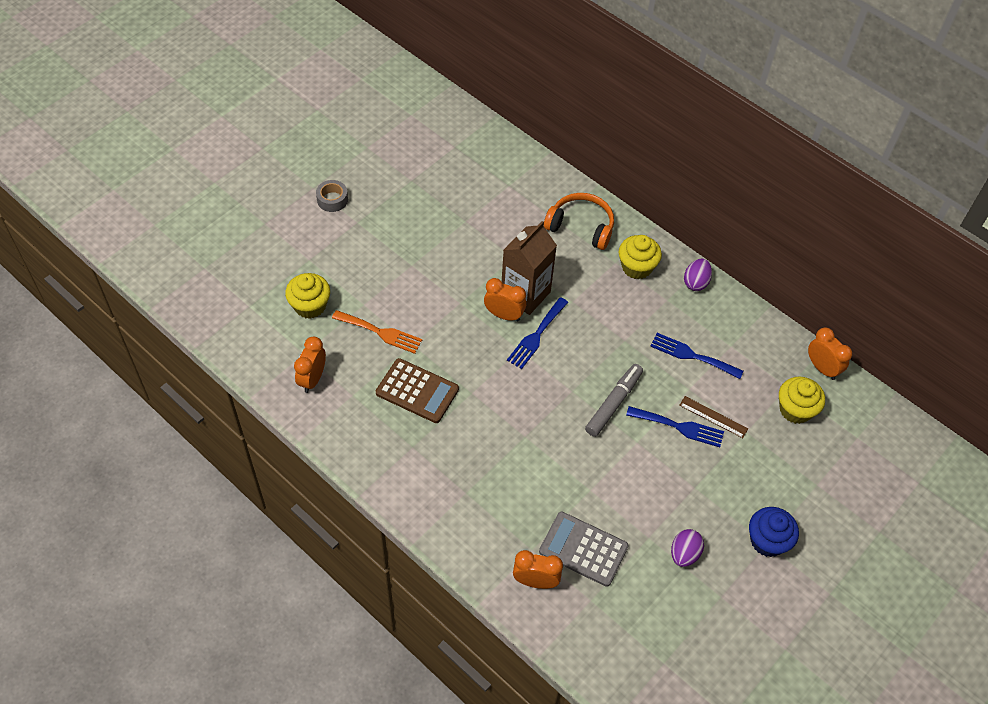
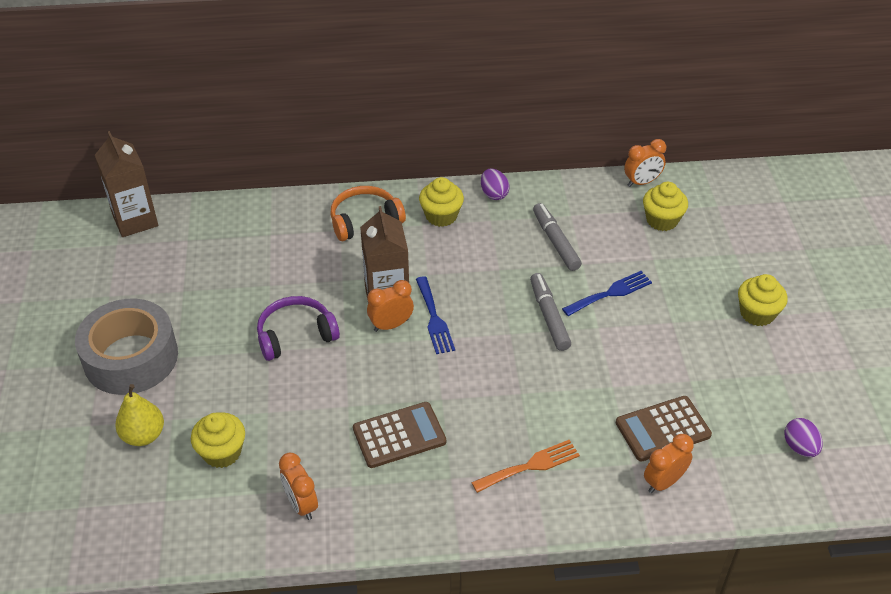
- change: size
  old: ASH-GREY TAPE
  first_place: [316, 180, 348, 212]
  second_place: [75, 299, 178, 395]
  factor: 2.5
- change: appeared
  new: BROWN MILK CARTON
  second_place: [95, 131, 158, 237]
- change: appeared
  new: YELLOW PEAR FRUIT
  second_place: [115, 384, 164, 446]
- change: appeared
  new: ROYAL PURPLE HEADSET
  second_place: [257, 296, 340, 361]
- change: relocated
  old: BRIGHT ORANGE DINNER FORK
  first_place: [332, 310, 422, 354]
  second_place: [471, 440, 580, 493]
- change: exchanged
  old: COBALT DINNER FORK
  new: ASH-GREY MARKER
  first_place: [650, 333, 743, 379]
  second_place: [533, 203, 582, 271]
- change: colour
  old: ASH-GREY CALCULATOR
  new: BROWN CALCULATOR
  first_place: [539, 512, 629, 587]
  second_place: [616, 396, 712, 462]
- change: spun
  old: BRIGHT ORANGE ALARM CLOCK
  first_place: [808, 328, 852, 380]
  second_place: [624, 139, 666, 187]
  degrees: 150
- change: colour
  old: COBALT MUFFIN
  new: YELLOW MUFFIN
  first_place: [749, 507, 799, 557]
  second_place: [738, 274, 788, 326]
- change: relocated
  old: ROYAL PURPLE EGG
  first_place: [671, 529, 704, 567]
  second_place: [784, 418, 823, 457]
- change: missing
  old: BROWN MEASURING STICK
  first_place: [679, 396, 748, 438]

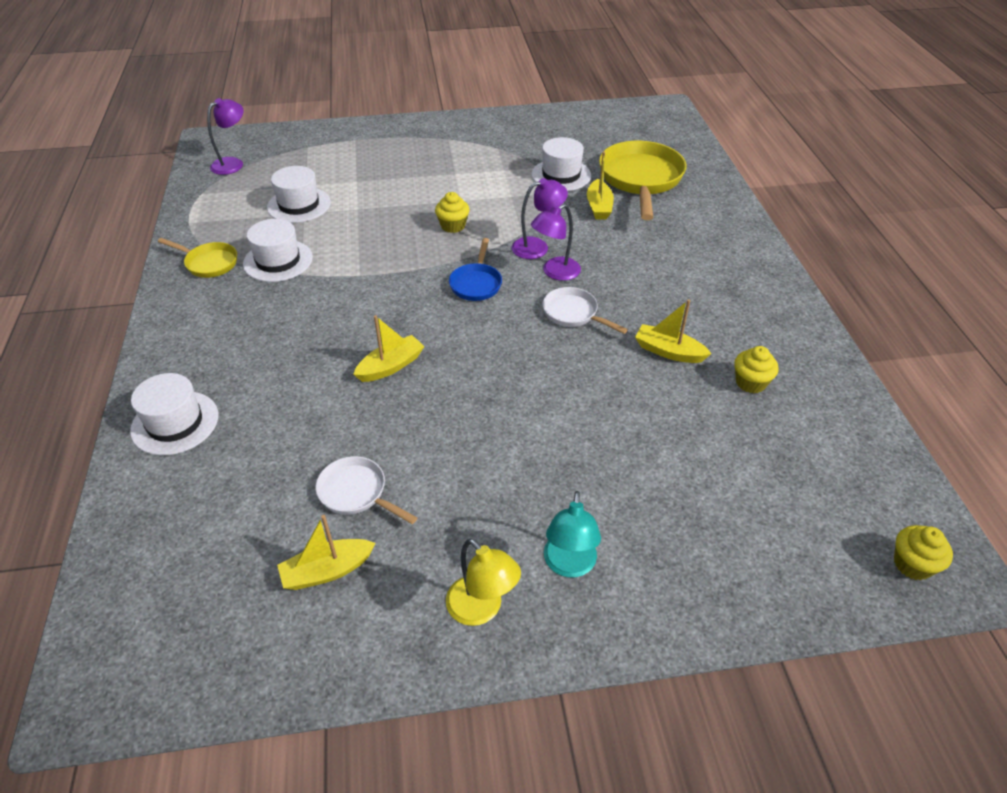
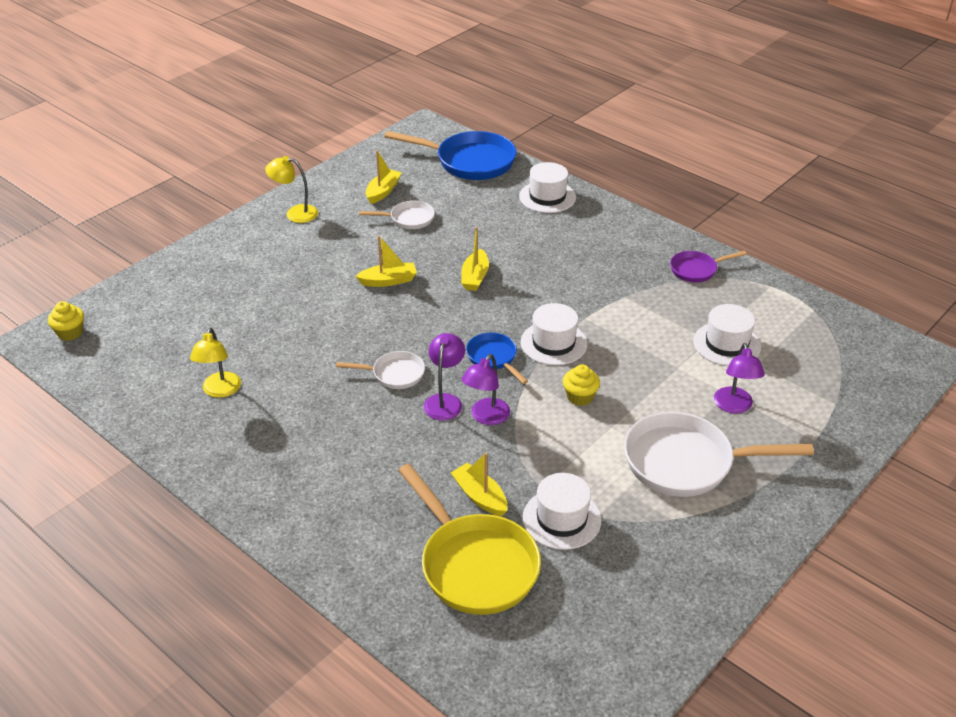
- change: exchanged
  old: YELLOW MUFFIN
  new: YELLOW READING LAMP
  first_place: [734, 346, 779, 393]
  second_place: [190, 328, 241, 398]
- change: relocated
  old: YELLOW SAILBOAT
  first_place: [635, 300, 711, 363]
  second_place: [355, 235, 417, 287]
- change: appeared
  new: COBALT FRYING PAN
  second_place: [384, 131, 517, 180]
- change: relocated
  old: SNOW-WHITE TOP HAT
  first_place: [243, 219, 313, 282]
  second_place: [521, 303, 587, 365]
- change: appeared
  new: SNOW-WHITE FRYING PAN
  second_place: [624, 412, 814, 497]
- change: colour
  old: YELLOW FRYING PAN
  new: ROYAL PURPLE FRYING PAN
  first_place: [158, 238, 237, 278]
  second_place: [670, 251, 747, 282]
- change: relocated
  old: ROYAL PURPLE READING LAMP
  first_place: [207, 98, 244, 175]
  second_place: [714, 343, 765, 413]
- change: missing
  old: TURQUOISE READING LAMP
  first_place: [544, 491, 601, 577]

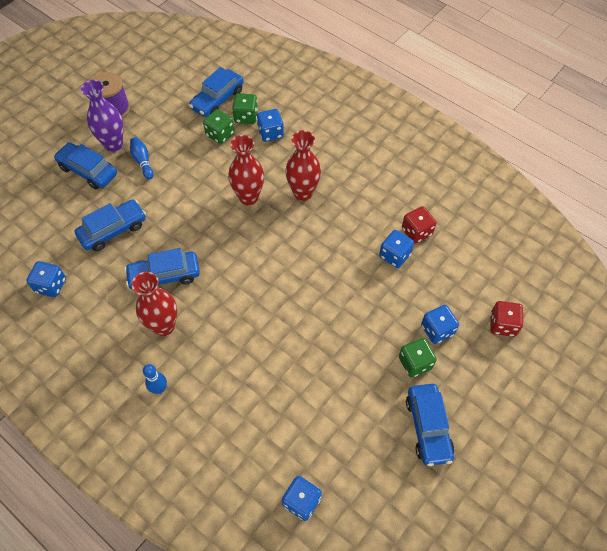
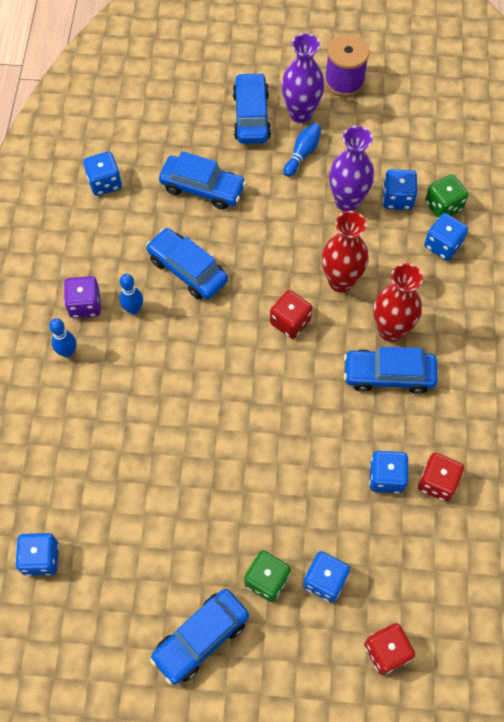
- change: appeared
  new: ROYAL PURPLE GAME DIE
  second_place: [64, 276, 101, 318]
- change: exchanged
  old: RED VASE
  new: COBALT SKITTLE
  first_place: [132, 272, 177, 336]
  second_place: [119, 274, 143, 314]
- change: appeared
  new: RED GAME DIE
  second_place: [270, 290, 312, 339]
- change: appeared
  new: ROYAL PURPLE VASE
  second_place: [329, 126, 374, 212]
- change: relocated
  old: COBALT CAR
  first_place: [189, 67, 244, 117]
  second_place: [344, 347, 438, 394]
- change: colour
  old: EMERALD GAME DIE
  new: COBALT GAME DIE
  first_place: [203, 109, 234, 144]
  second_place: [383, 169, 418, 210]

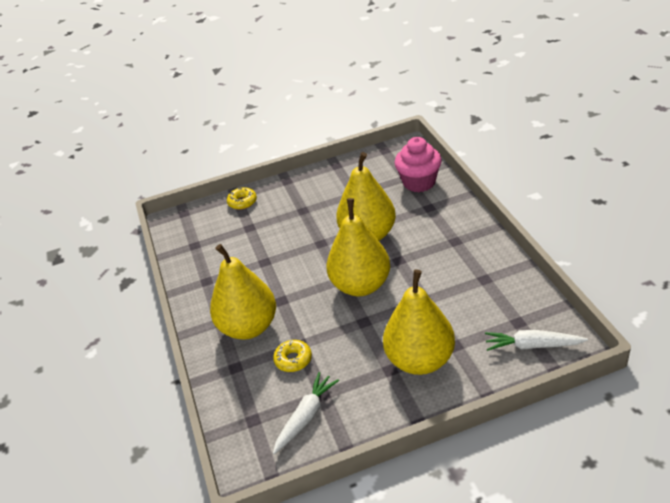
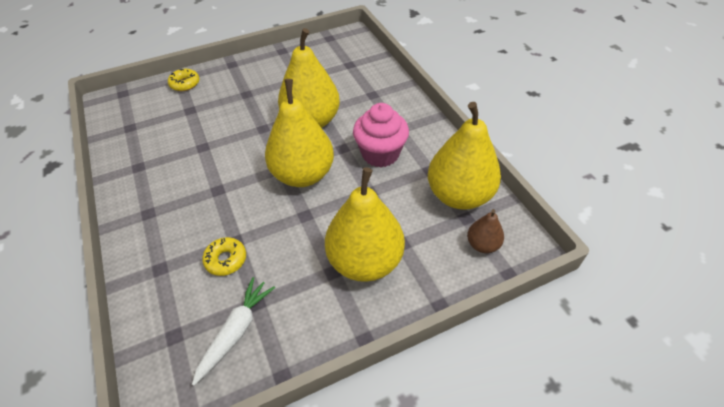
- change: relocated
  old: ROSY MUFFIN
  first_place: [394, 137, 442, 192]
  second_place: [353, 103, 409, 167]
- change: relocated
  old: YELLOW PEAR FRUIT
  first_place: [210, 244, 276, 340]
  second_place: [428, 102, 501, 210]
- change: exchanged
  old: SNOW-WHITE ROOT VEGETABLE
  new: BROWN PEAR FRUIT
  first_place: [485, 330, 588, 351]
  second_place: [467, 209, 504, 253]

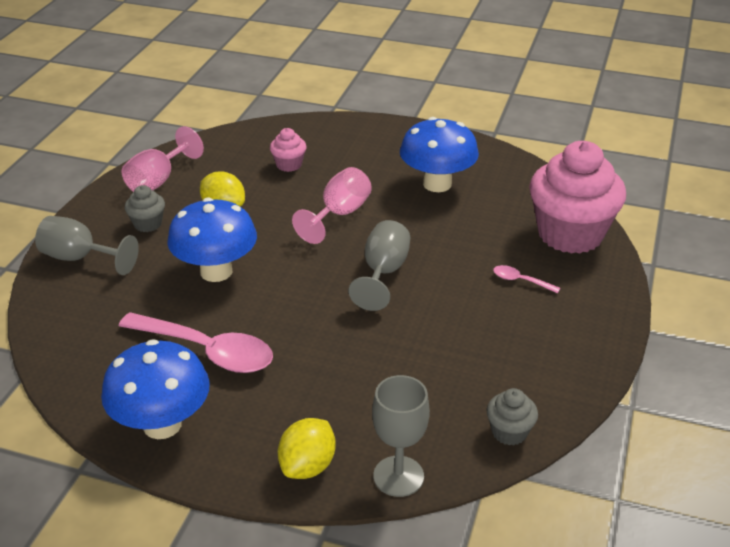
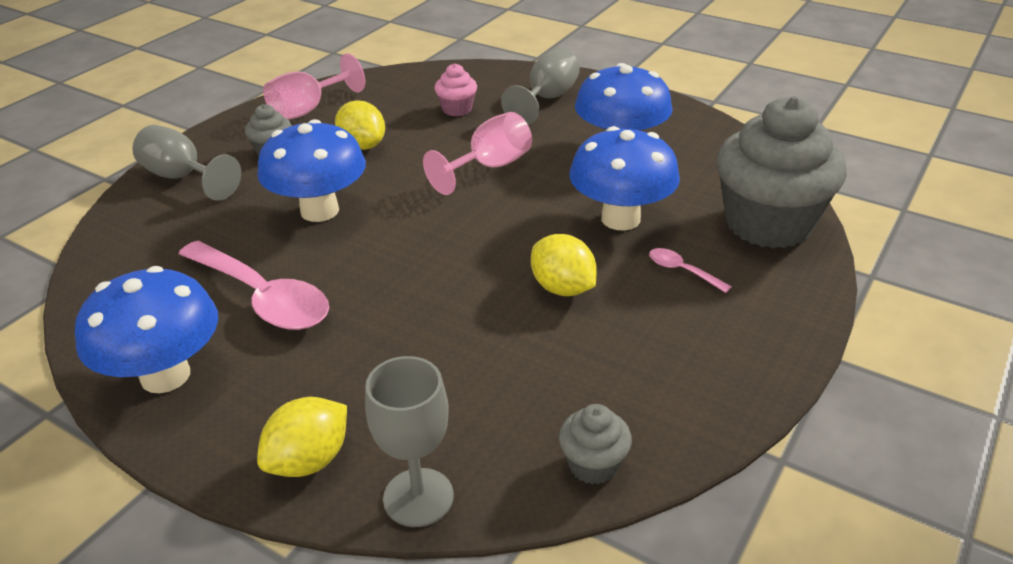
- change: relocated
  old: ASH-GREY GOBLET
  first_place: [348, 220, 410, 311]
  second_place: [501, 48, 580, 125]
- change: appeared
  new: YELLOW LEMON
  second_place: [531, 234, 597, 296]
- change: appeared
  new: COBALT MUSHROOM
  second_place: [569, 126, 680, 230]
- change: colour
  old: ROSY MUFFIN
  new: ASH-GREY MUFFIN
  first_place: [529, 141, 626, 254]
  second_place: [716, 96, 847, 249]

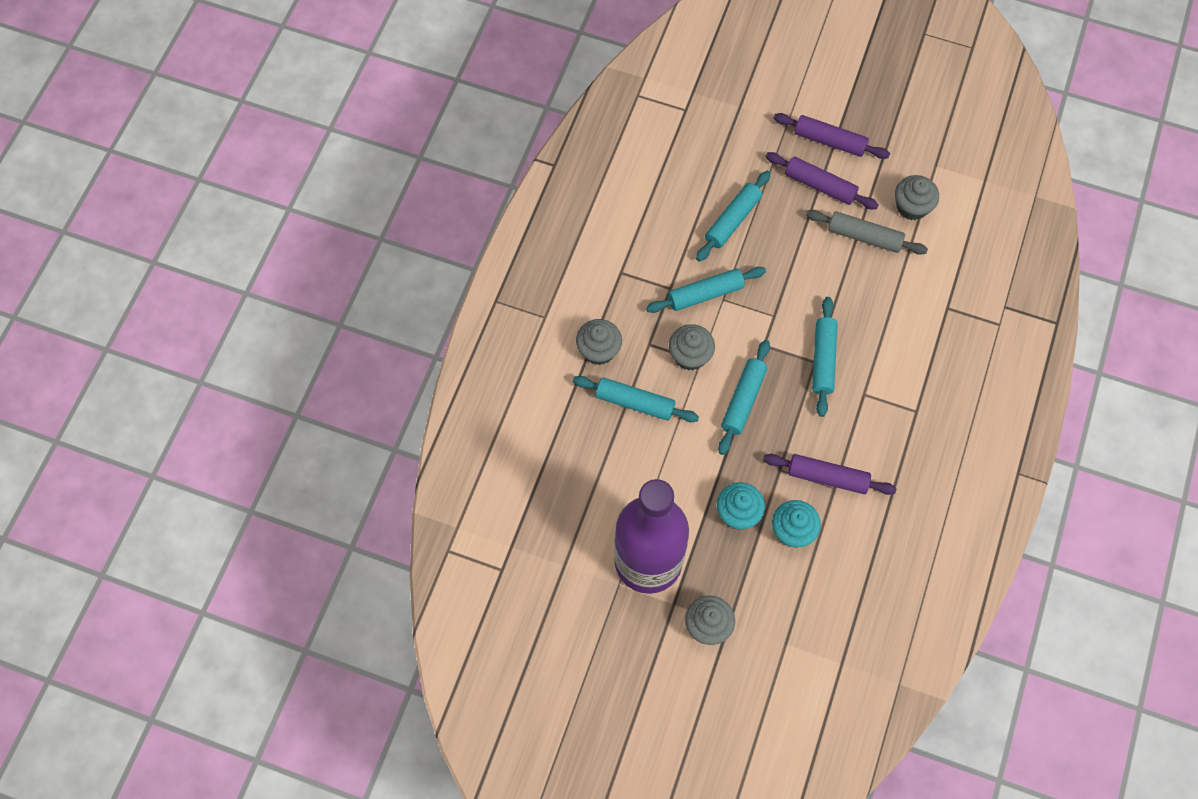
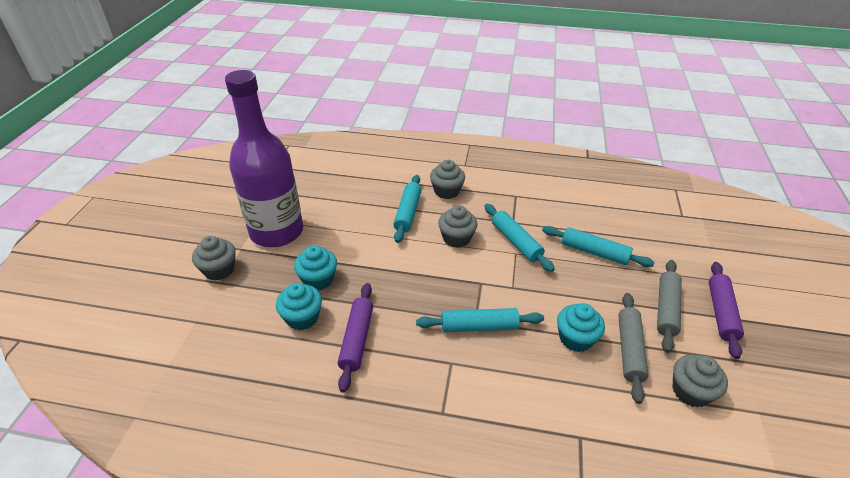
- change: appeared
  new: TURQUOISE MUFFIN
  second_place: [557, 303, 605, 352]
- change: colour
  old: ROYAL PURPLE ROLLING PIN
  new: ASH-GREY ROLLING PIN
  first_place: [766, 152, 878, 209]
  second_place: [657, 260, 682, 353]
- change: missing
  old: TURQUOISE ROLLING PIN
  first_place: [718, 340, 770, 455]

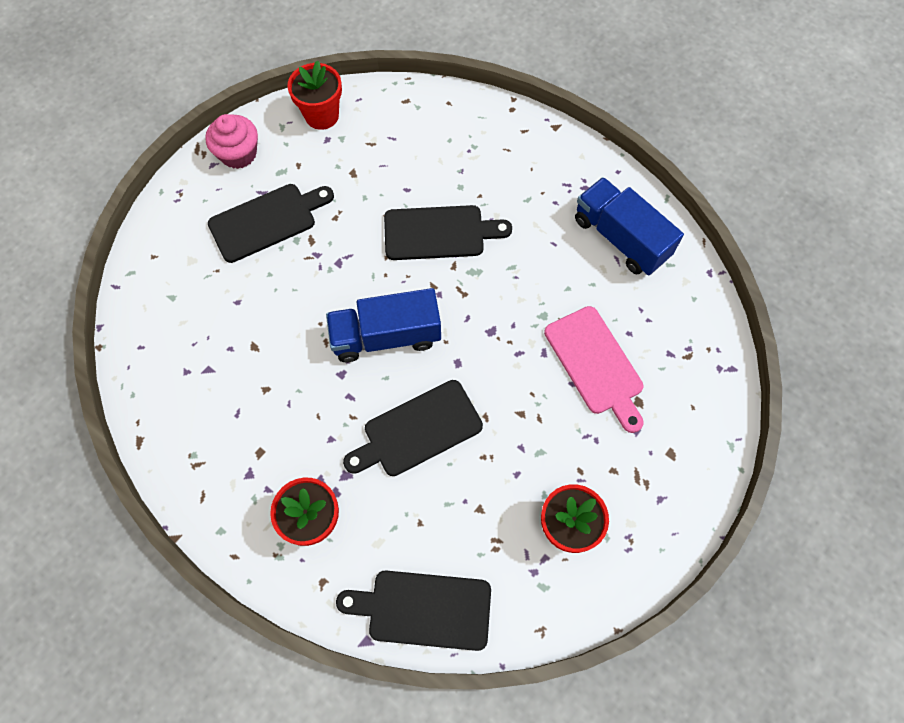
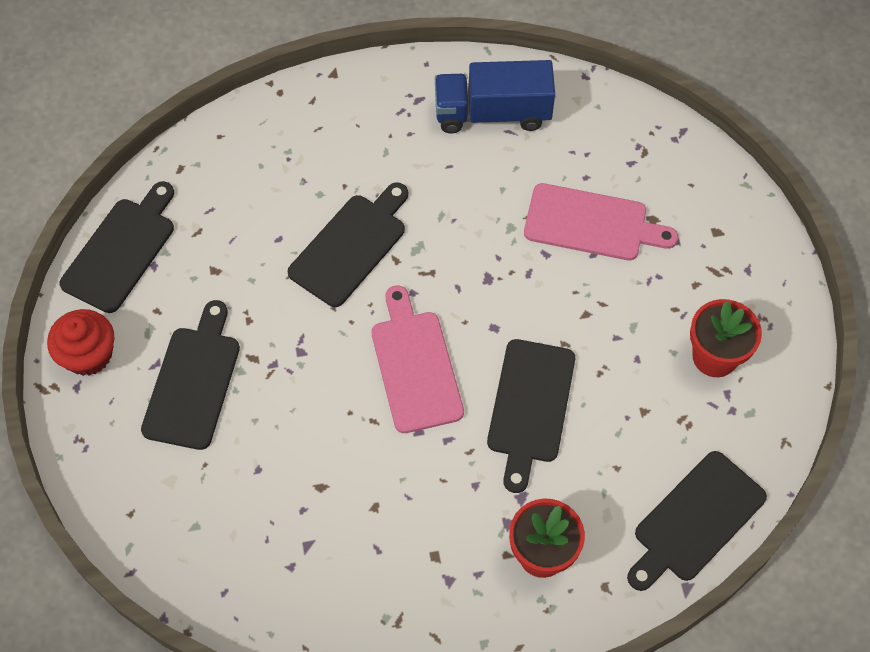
- change: colour
  old: ROSY MUFFIN
  new: RED MUFFIN
  first_place: [205, 114, 258, 169]
  second_place: [47, 309, 114, 376]
- change: exchanged
  old: RED FLOWER POT
  new: BLACK CUTTING BOARD
  first_place: [288, 60, 342, 130]
  second_place: [59, 181, 174, 313]
- change: exchanged
  old: COBALT LORRY
  new: ROSY CUTTING BOARD
  first_place: [326, 288, 441, 362]
  second_place: [371, 286, 464, 433]

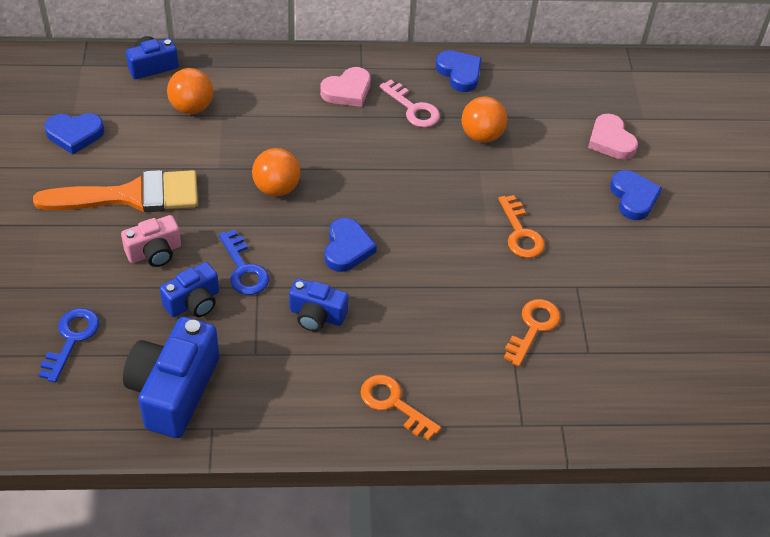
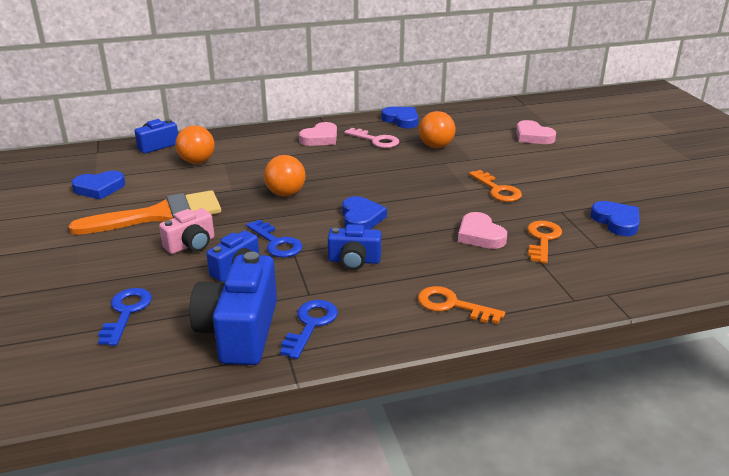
- change: appeared
  new: COBALT LATCHKEY
  second_place: [280, 300, 338, 359]
- change: appeared
  new: ROSY HEART
  second_place: [458, 212, 507, 249]
- change: relocated
  old: COBALT HEART
  first_place: [610, 170, 662, 220]
  second_place: [590, 201, 640, 236]

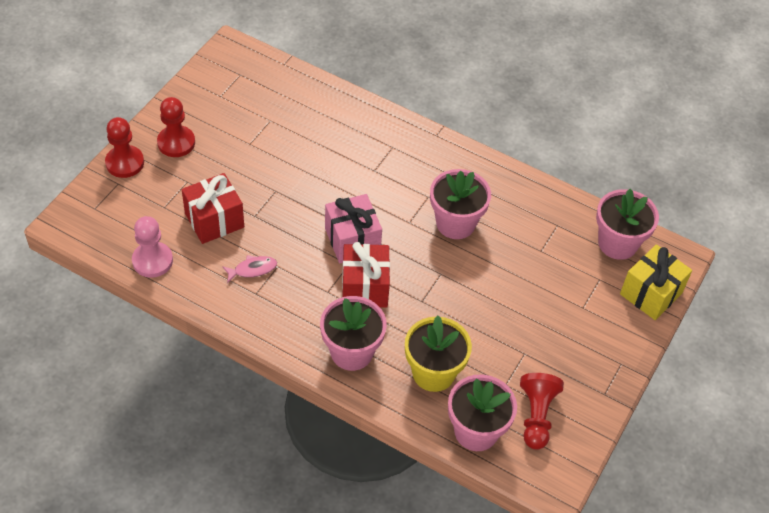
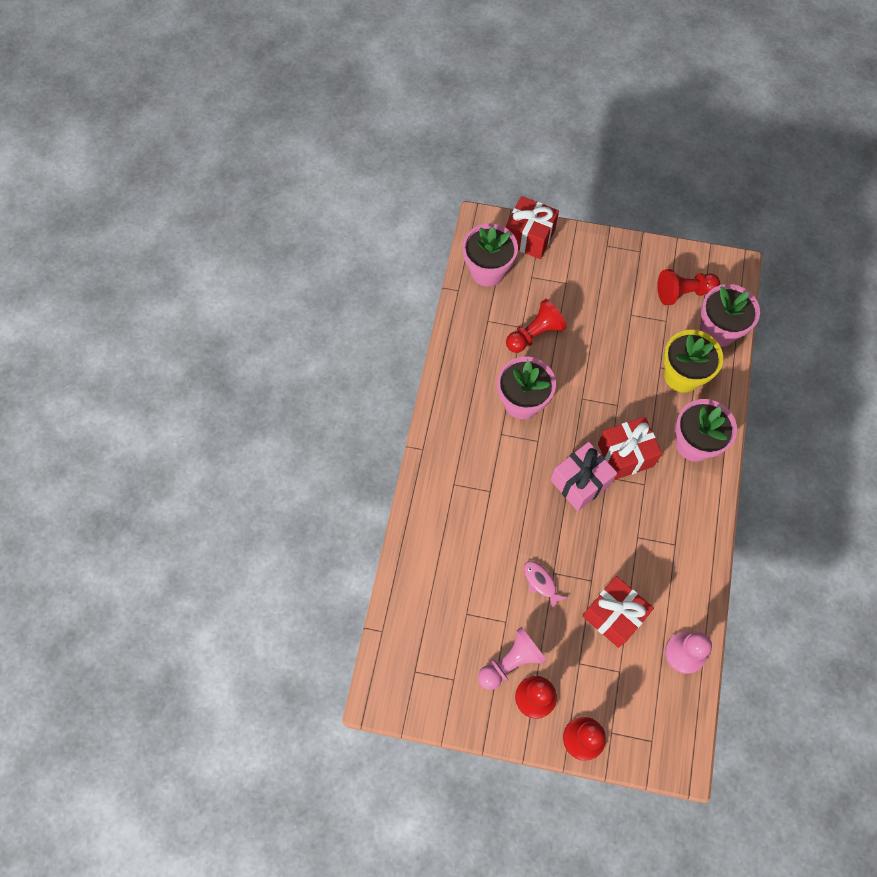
- change: appeared
  new: ROSY PAWN
  second_place: [478, 627, 547, 690]
- change: colour
  old: YELLOW PRESENT
  new: RED PRESENT
  first_place: [620, 244, 692, 320]
  second_place: [506, 196, 559, 259]
- change: appeared
  new: RED PAWN
  second_place: [506, 299, 567, 353]
- change: relocated
  old: ROSY FISH FIGURE
  first_place: [222, 255, 277, 283]
  second_place: [524, 561, 566, 609]

